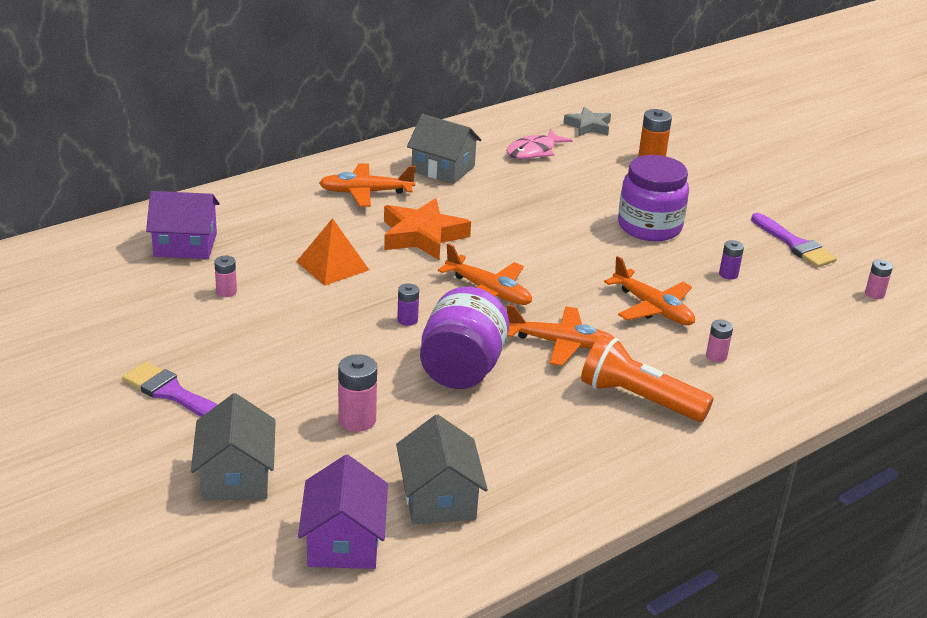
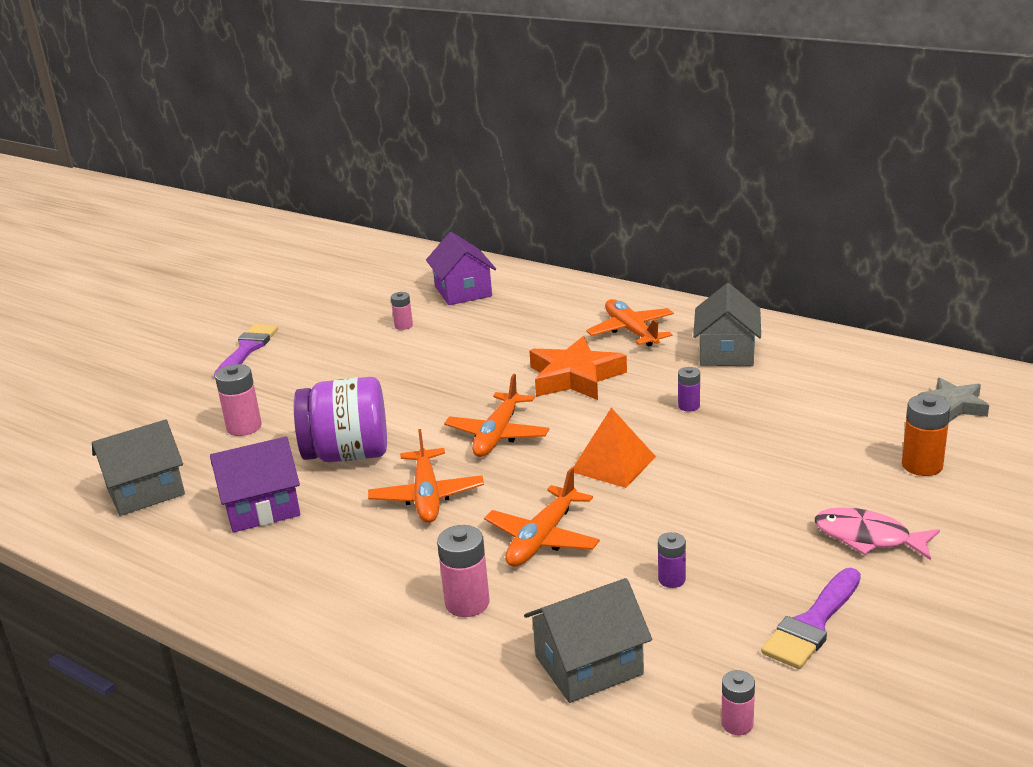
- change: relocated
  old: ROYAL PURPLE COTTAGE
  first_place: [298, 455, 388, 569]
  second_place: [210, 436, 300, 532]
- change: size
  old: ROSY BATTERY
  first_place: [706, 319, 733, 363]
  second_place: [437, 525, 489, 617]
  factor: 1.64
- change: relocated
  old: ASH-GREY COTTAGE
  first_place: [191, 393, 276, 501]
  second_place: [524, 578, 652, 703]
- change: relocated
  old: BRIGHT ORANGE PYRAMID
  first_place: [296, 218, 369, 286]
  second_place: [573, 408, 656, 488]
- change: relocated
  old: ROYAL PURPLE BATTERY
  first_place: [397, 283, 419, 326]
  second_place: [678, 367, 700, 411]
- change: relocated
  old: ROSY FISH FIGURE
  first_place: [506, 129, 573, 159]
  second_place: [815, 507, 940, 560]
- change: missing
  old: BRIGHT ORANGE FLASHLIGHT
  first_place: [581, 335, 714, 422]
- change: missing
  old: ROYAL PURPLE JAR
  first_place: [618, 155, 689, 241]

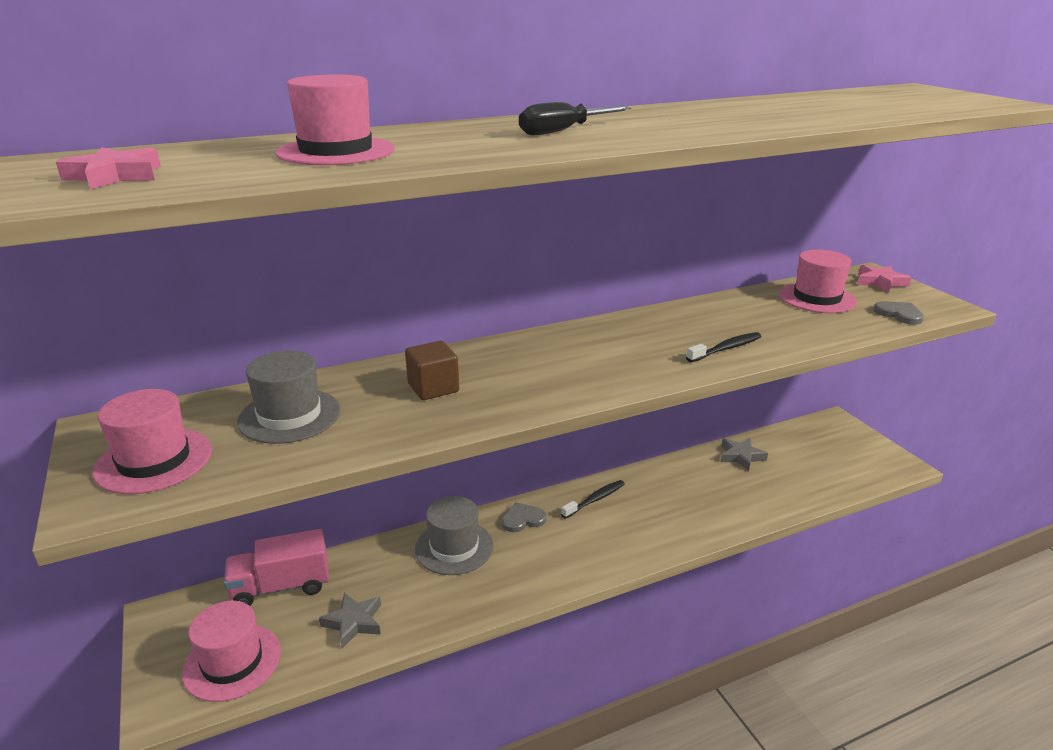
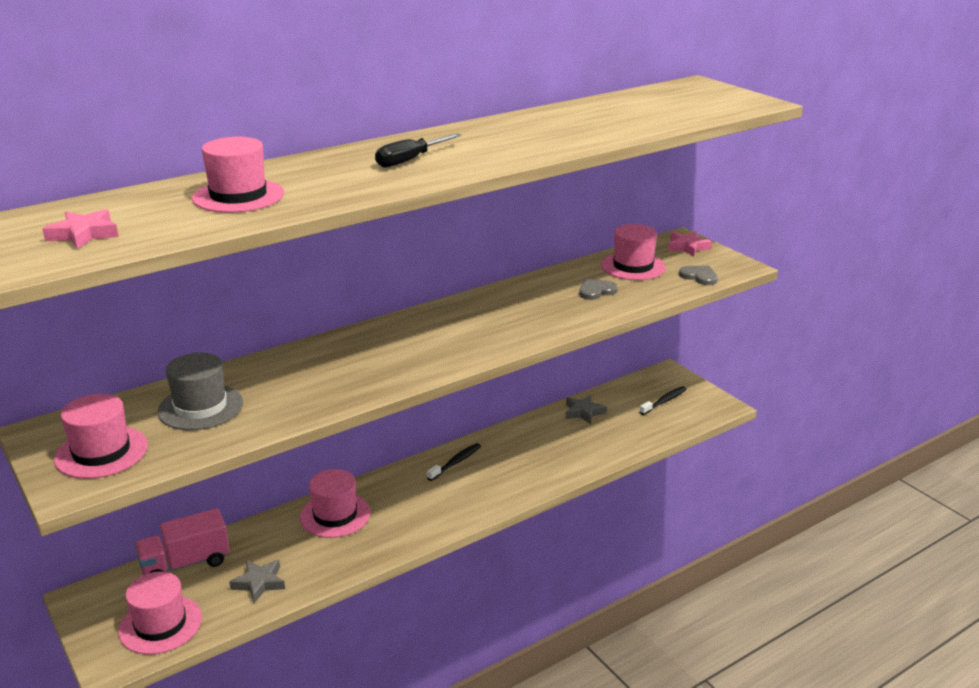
- change: colour
  old: ASH-GREY TOP HAT
  new: ROSY TOP HAT
  first_place: [415, 496, 493, 575]
  second_place: [300, 469, 370, 538]
- change: relocated
  old: ASH-GREY HEART
  first_place: [502, 502, 547, 532]
  second_place: [579, 279, 618, 300]
- change: relocated
  old: BLACK TOOTHBRUSH
  first_place: [686, 332, 761, 362]
  second_place: [640, 386, 687, 415]
- change: missing
  old: BROWN SOLID CUBE
  first_place: [405, 341, 459, 400]

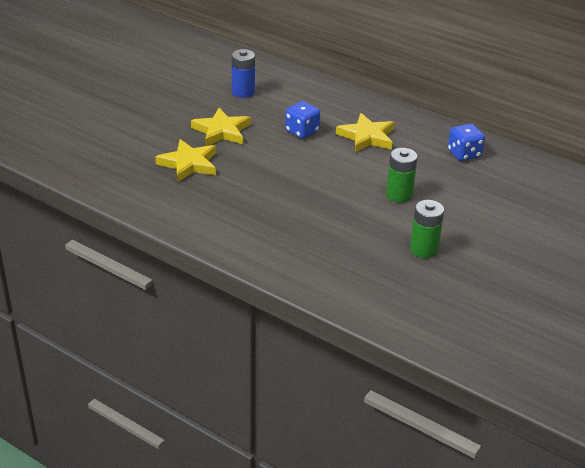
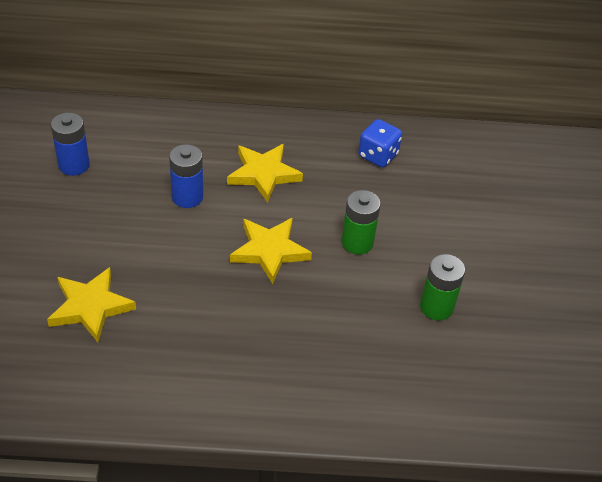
- change: exchanged
  old: COBALT GAME DIE
  new: COBALT BATTERY
  first_place: [285, 101, 320, 139]
  second_place: [169, 144, 203, 208]
- change: relocated
  old: YELLOW STAR
  first_place: [191, 108, 251, 146]
  second_place: [230, 218, 312, 284]

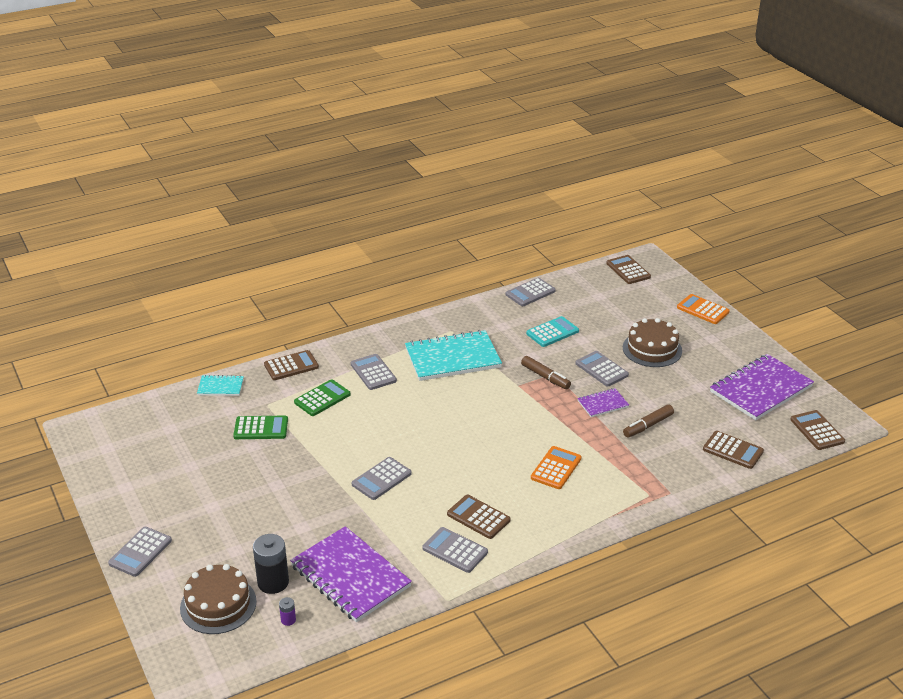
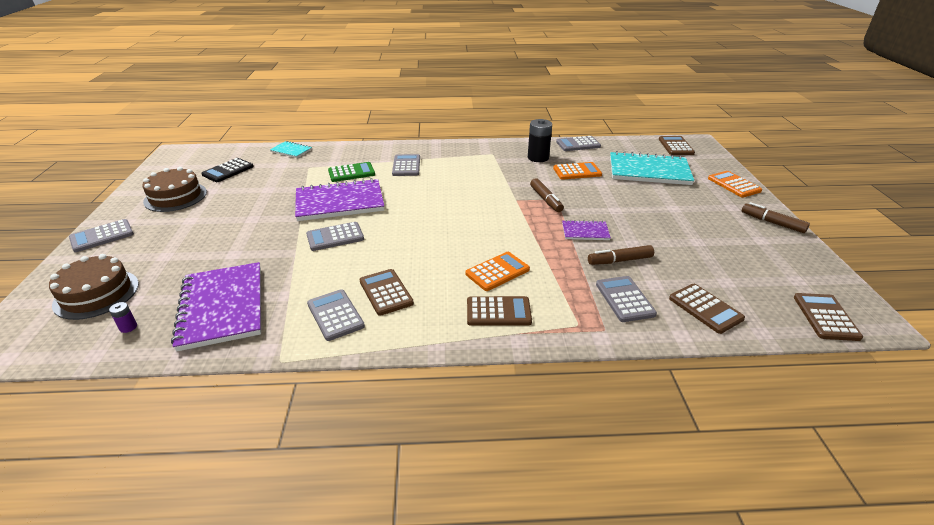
- change: relocated
  old: BROWN CAKE
  first_place: [623, 318, 682, 367]
  second_place: [143, 167, 207, 212]
- change: appeared
  new: BLACK CALCULATOR
  second_place: [201, 158, 254, 182]
- change: relocated
  old: ROYAL PURPLE NOTEBOOK
  first_place: [710, 354, 814, 420]
  second_place: [295, 178, 384, 221]
- change: relocated
  old: BROWN CALCULATOR
  first_place: [264, 350, 319, 380]
  second_place: [467, 296, 532, 326]
- change: relocated
  old: BLACK BATTERY
  first_place: [253, 534, 289, 594]
  second_place: [528, 119, 552, 162]
- change: colour
  old: TURQUOISE CALCULATOR
  new: BRIGHT ORANGE CALCULATOR
  first_place: [526, 316, 579, 347]
  second_place: [553, 162, 602, 180]
- change: relocated
  old: ASH-GREY CALCULATOR
  first_place: [575, 351, 629, 386]
  second_place: [596, 276, 657, 322]
- change: relocated
  old: TURQUOISE NOTEBOOK
  first_place: [405, 330, 502, 381]
  second_place: [610, 151, 694, 185]
- change: appeared
  new: BROWN MARKER
  second_place: [742, 202, 810, 233]
- change: missing
  old: EMERALD CALCULATOR
  first_place: [233, 416, 288, 439]

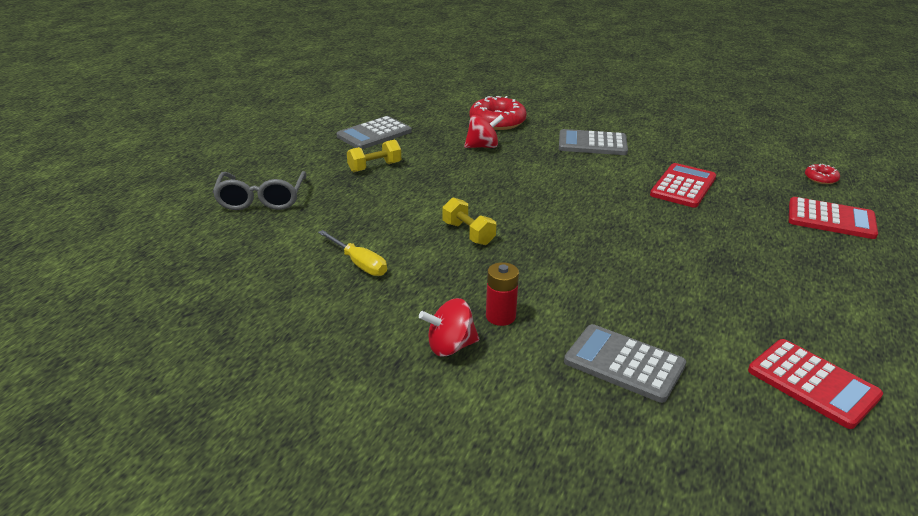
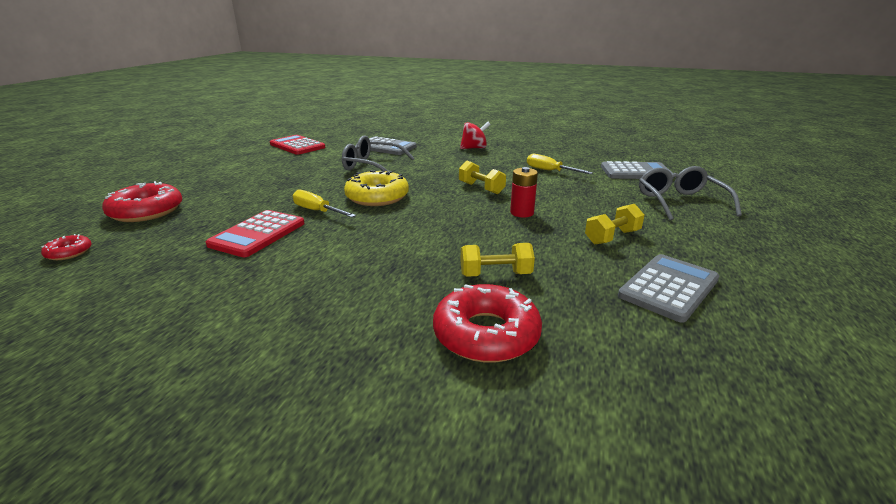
- change: exchanged
  old: RED CALCULATOR
  new: RED GLAZED DONUT
  first_place: [789, 197, 878, 239]
  second_place: [102, 181, 182, 222]
- change: appeared
  new: YELLOW HAND SCREWDRIVER
  second_place: [293, 190, 356, 217]
- change: appeared
  new: ASH-GREY SPECTACLES
  second_place: [342, 135, 414, 172]
- change: appeared
  new: YELLOW GLAZED DONUT
  second_place: [344, 170, 409, 206]
- change: exchanged
  old: RED SPINNING TOP
  new: YELLOW HAND WEIGHT
  first_place: [464, 115, 504, 148]
  second_place: [461, 243, 535, 277]
- change: relocated
  old: RED BATTERY
  first_place: [486, 262, 519, 326]
  second_place: [510, 167, 538, 218]
- change: relocated
  old: ASH-GREY CALCULATOR
  first_place: [559, 129, 628, 155]
  second_place: [601, 161, 674, 179]

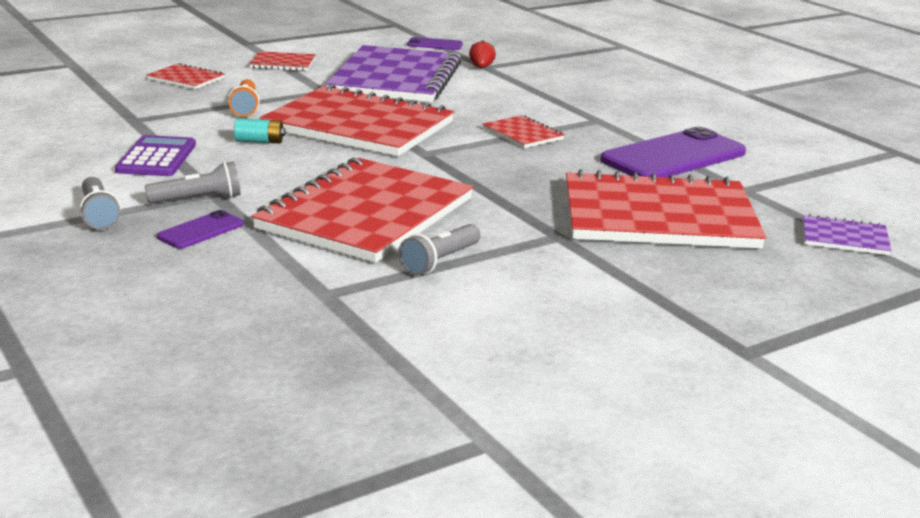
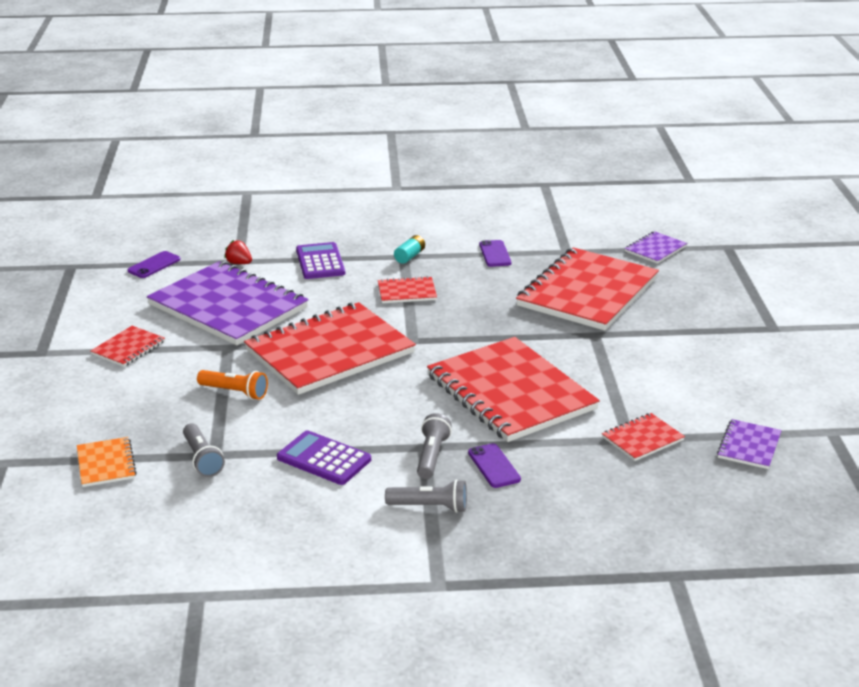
- change: appeared
  new: BRIGHT ORANGE NOTEBOOK
  second_place: [77, 437, 137, 487]
- change: relocated
  old: ASH-GREY FLASHLIGHT
  first_place: [399, 224, 481, 275]
  second_place: [183, 423, 225, 477]
- change: appeared
  new: ROYAL PURPLE CALCULATOR
  second_place: [296, 242, 345, 279]
- change: relocated
  old: TURQUOISE BATTERY
  first_place: [234, 118, 286, 143]
  second_place: [394, 235, 425, 264]
- change: size
  old: ROYAL PURPLE PHONE
  first_place: [601, 127, 746, 177]
  second_place: [479, 240, 511, 267]
  factor: 0.47
- change: relocated
  old: RED NOTEBOOK
  first_place: [146, 63, 225, 89]
  second_place: [602, 413, 685, 461]
- change: appeared
  new: ROYAL PURPLE NOTEBOOK
  second_place: [717, 419, 782, 469]

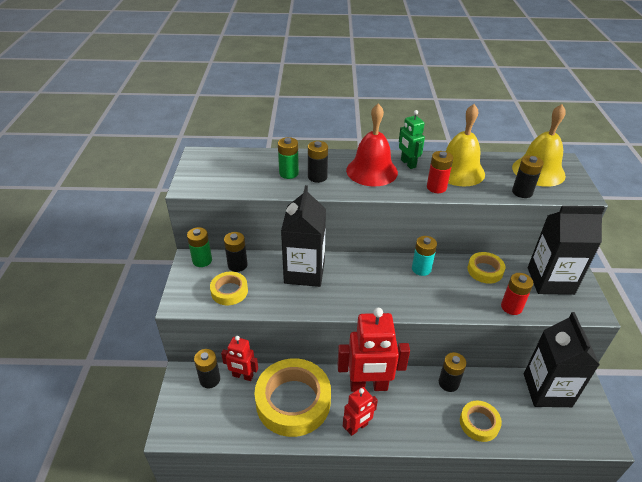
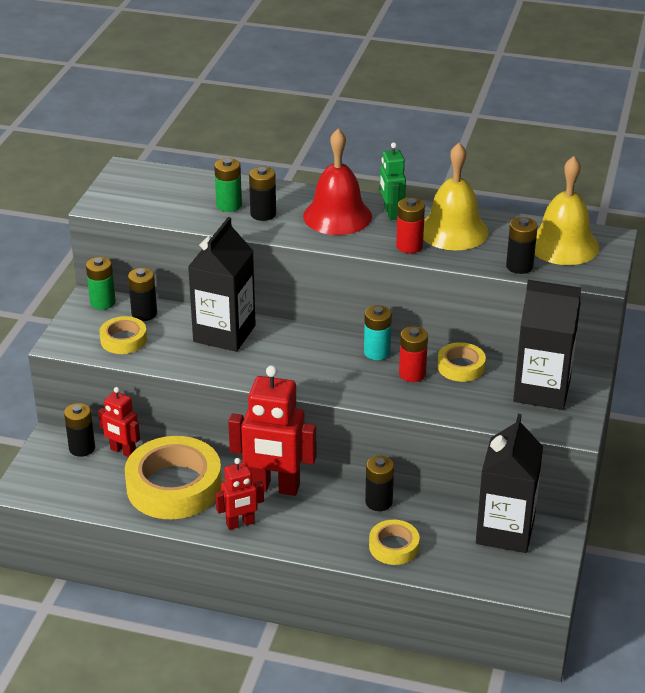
- change: relocated
  old: RED BATTERY
  first_place: [501, 273, 533, 315]
  second_place: [399, 326, 428, 382]

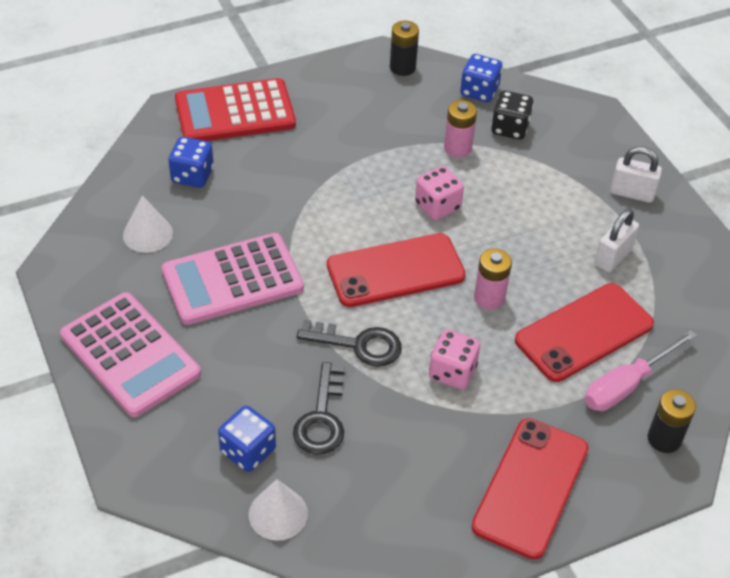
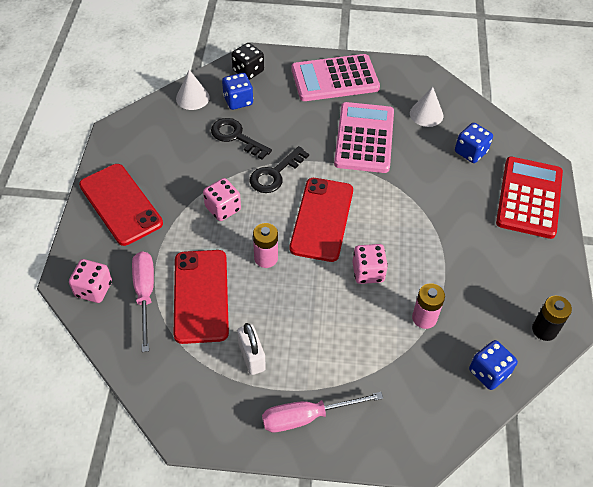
- change: exchanged
  old: BLACK BATTERY
  new: ROSY GAME DIE
  first_place: [648, 389, 696, 453]
  second_place: [69, 259, 112, 303]
- change: relocated
  old: BLACK GAME DIE
  first_place: [491, 91, 533, 140]
  second_place: [232, 43, 264, 80]
- change: exchanged
  old: SNOW-WHITE PADLOCK
  new: ROSY HAND SCREWDRIVER
  first_place: [610, 147, 662, 203]
  second_place: [262, 392, 383, 432]

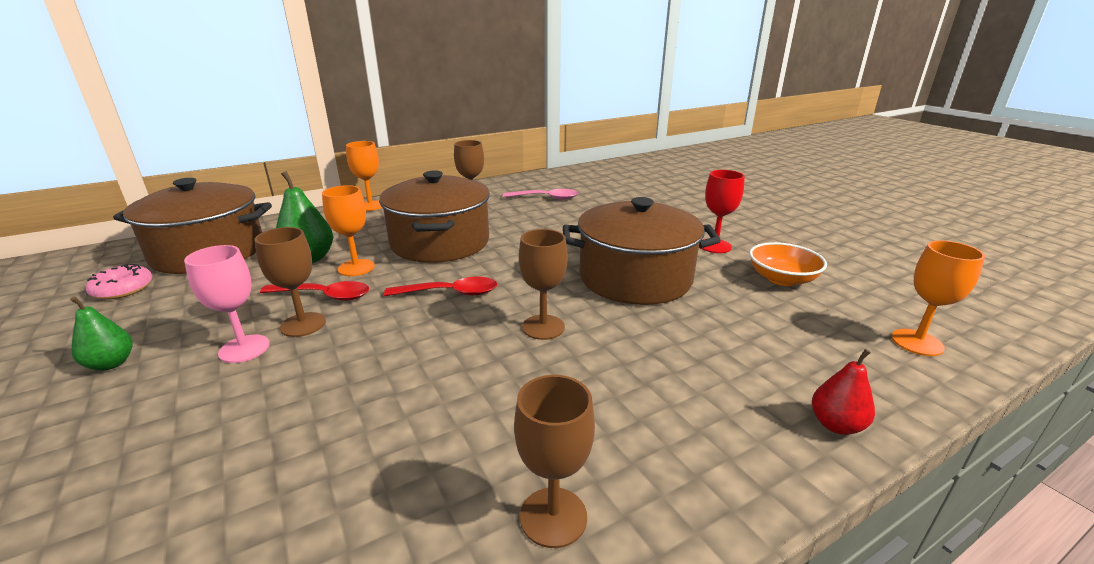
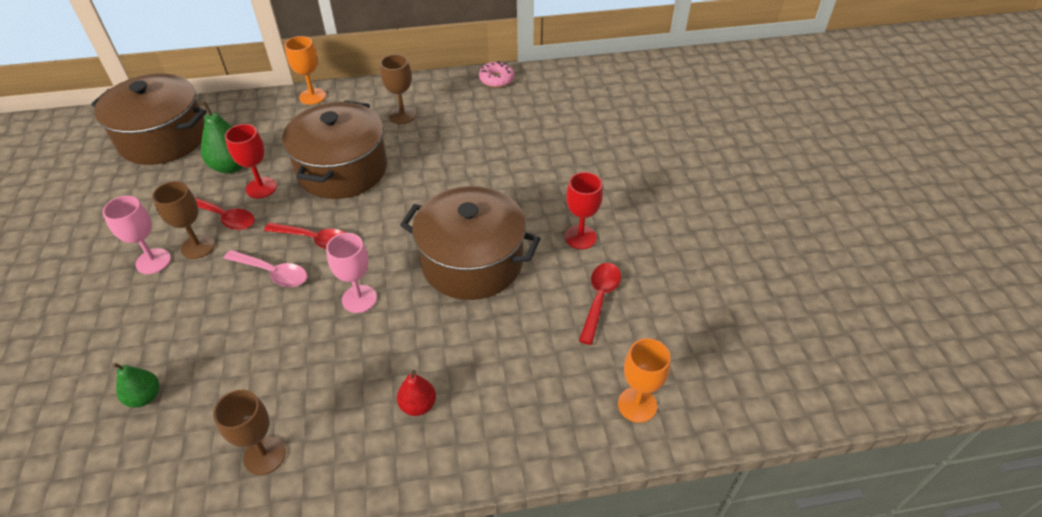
- change: relocated
  old: EMERALD PEAR FRUIT
  first_place: [70, 297, 133, 371]
  second_place: [112, 363, 159, 407]
- change: relocated
  old: ROSY TABLESPOON
  first_place: [503, 189, 578, 200]
  second_place: [224, 250, 307, 287]
- change: colour
  old: BRIGHT ORANGE GOBLET
  new: RED GOBLET
  first_place: [322, 185, 375, 276]
  second_place: [225, 124, 277, 198]
- change: colour
  old: BROWN GOBLET
  new: ROSY GOBLET
  first_place: [519, 229, 568, 340]
  second_place: [326, 233, 377, 313]
- change: relocated
  old: RED PEAR FRUIT
  first_place: [812, 349, 875, 435]
  second_place: [397, 370, 436, 416]
- change: relocated
  old: ROSY GLAZED DONUT
  first_place: [86, 264, 153, 299]
  second_place: [479, 61, 515, 88]
- change: exchanged
  old: BRIGHT ORANGE SERVING BOWL
  new: RED TABLESPOON
  first_place: [749, 242, 827, 286]
  second_place: [579, 263, 621, 345]

